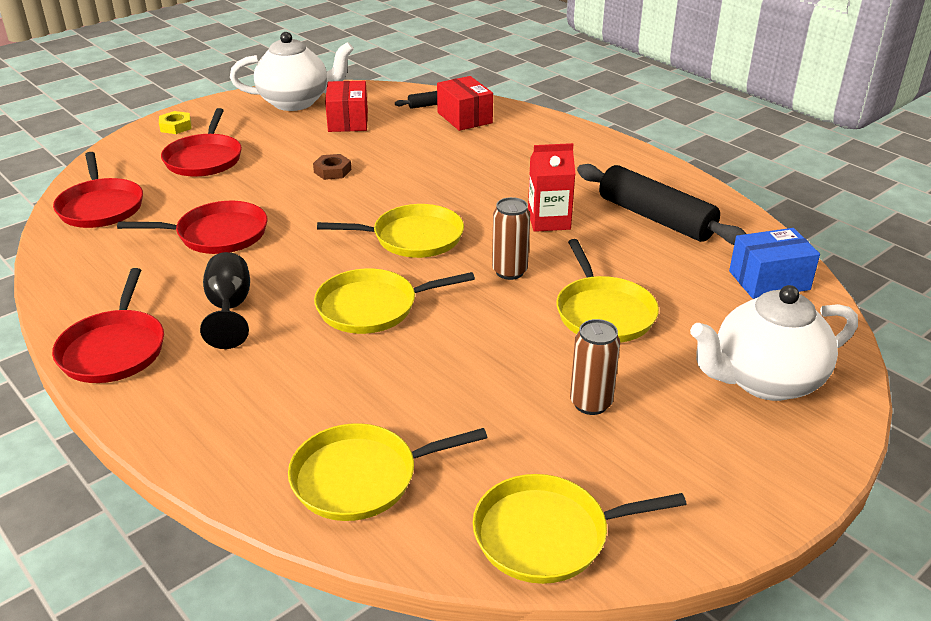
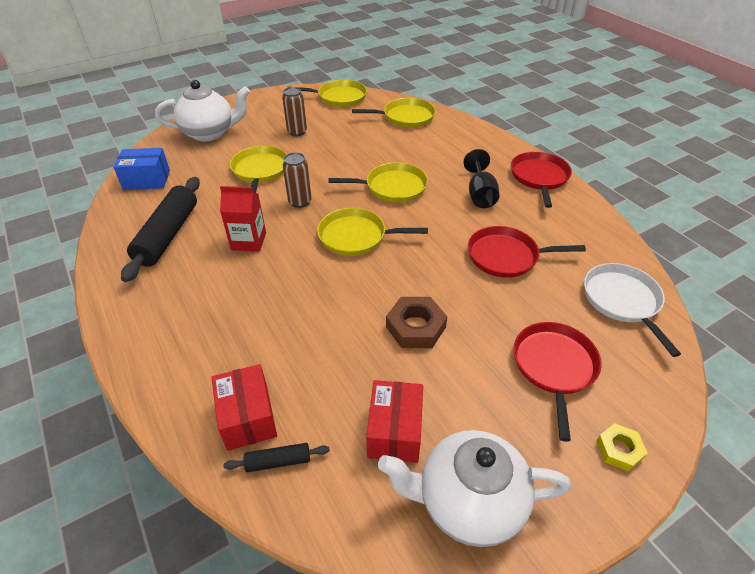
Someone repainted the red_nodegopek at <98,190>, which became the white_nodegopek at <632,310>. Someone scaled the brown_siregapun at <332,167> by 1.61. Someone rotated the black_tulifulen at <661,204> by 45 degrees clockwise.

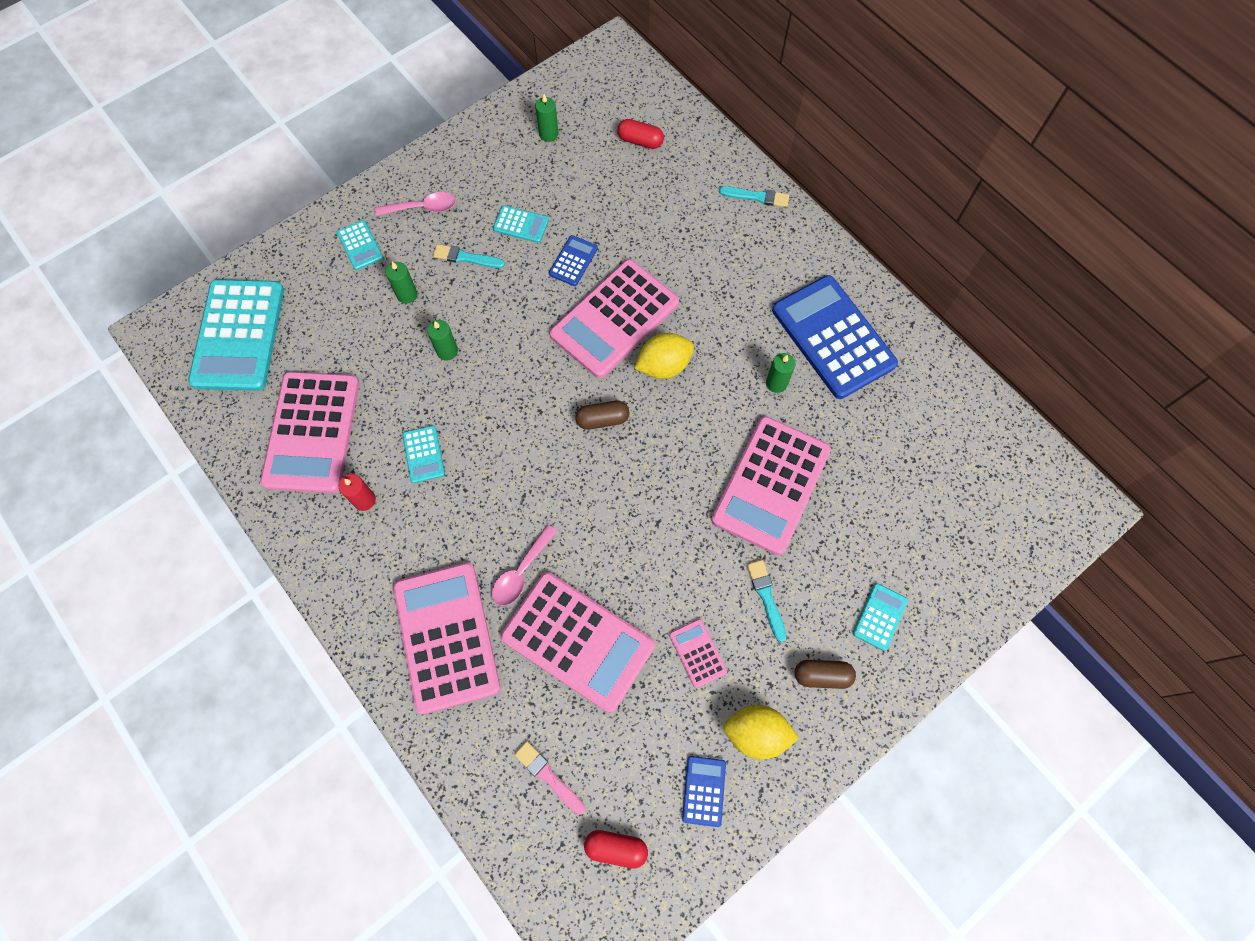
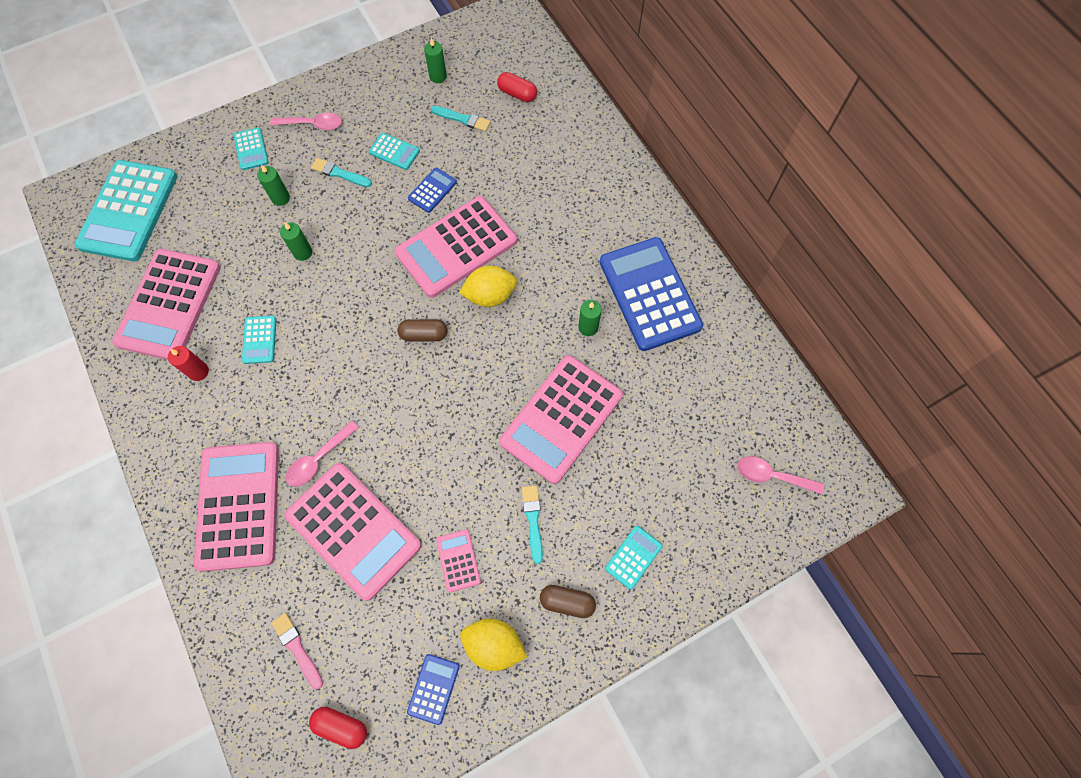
Someone carried the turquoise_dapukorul from <754,196> to <461,119>. Someone put down the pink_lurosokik at <780,475>.

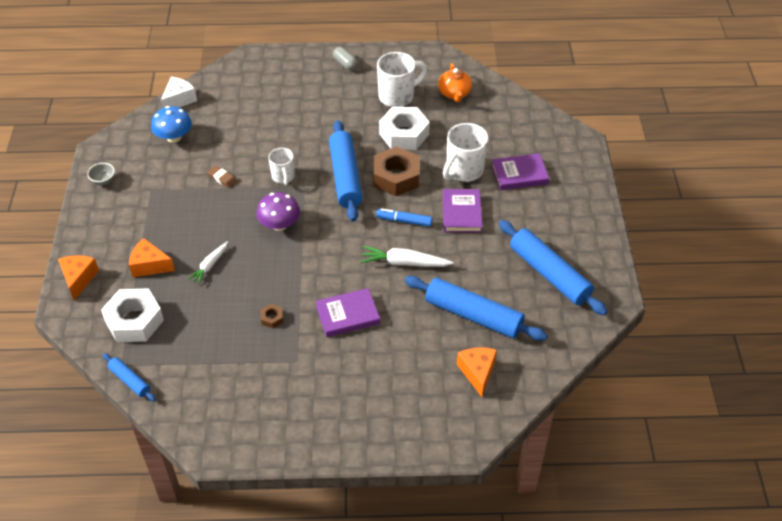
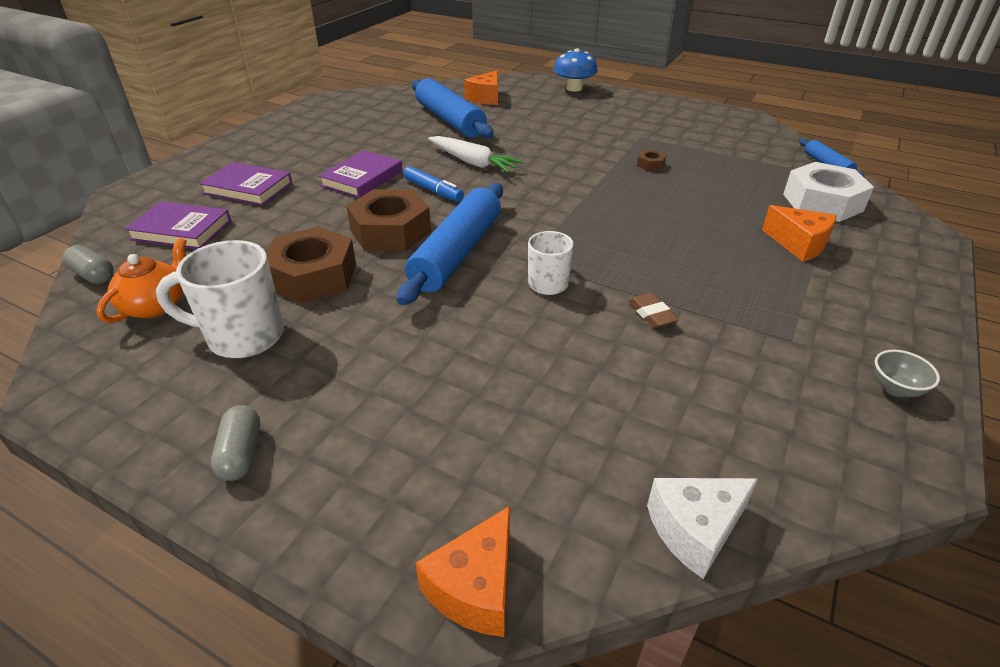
Someone carried the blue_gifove from <171,124> to <576,70>. Someone repainted the white_siregapun at <404,128>, which became the brown_siregapun at <311,265>. Someone took away the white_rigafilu at <465,152>. Someone took away the purple_gifove at <278,211>. Someone took away the blue_tulifulen at <553,267>. Someone took away the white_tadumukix at <208,263>. Someone carried the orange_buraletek from <78,278> to <462,571>. Someone carried the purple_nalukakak from <348,312> to <178,225>. Someone put down the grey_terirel at <88,264>.

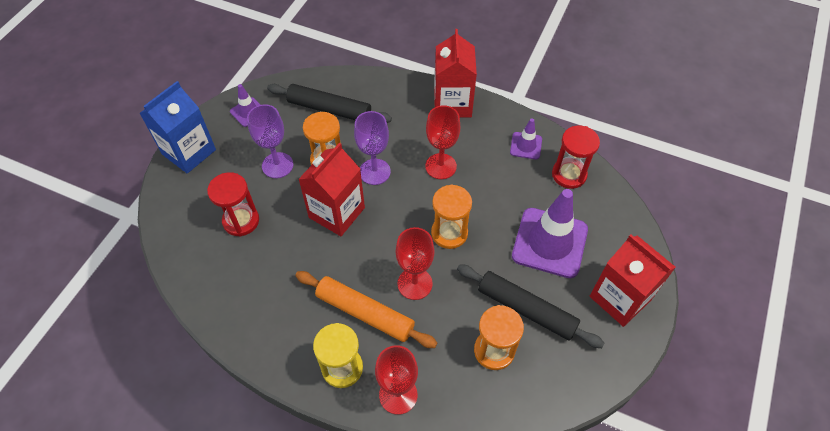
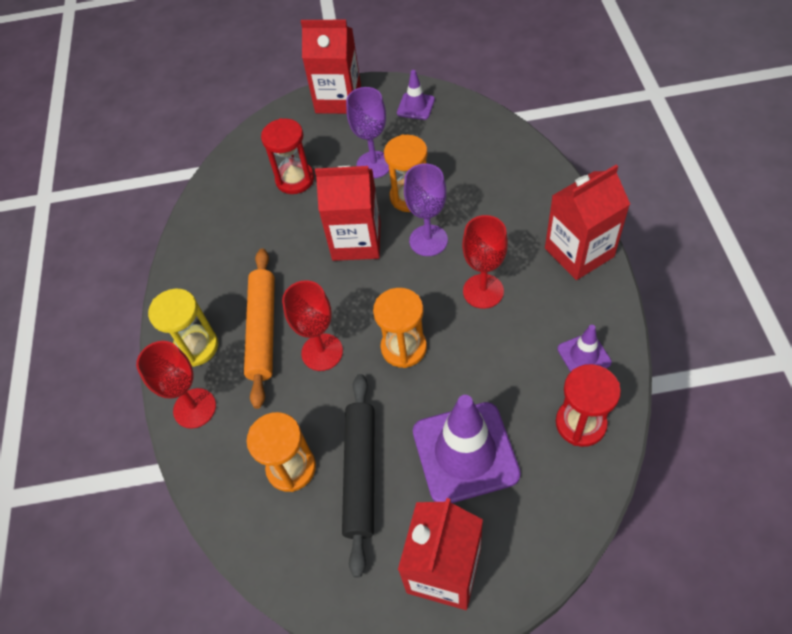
Someone repainted the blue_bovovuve at <178,127>, which became the red_bovovuve at <331,67>. Someone took away the black_tulifulen at <329,103>.

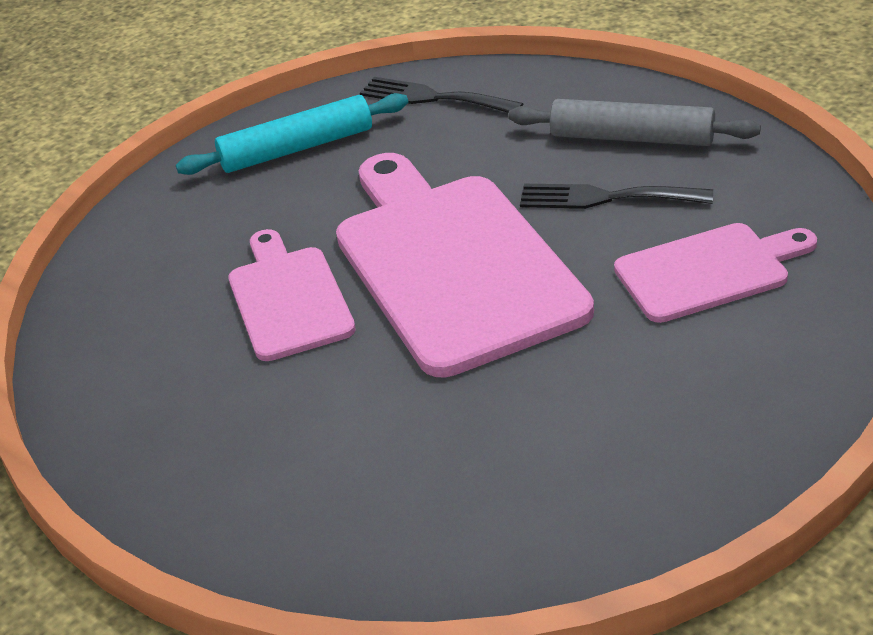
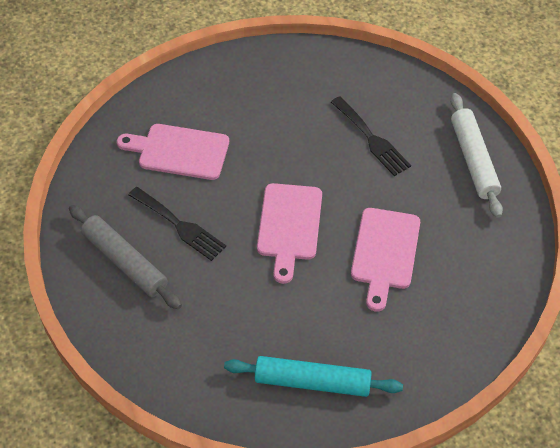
Someone carried the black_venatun from <441,95> to <371,136>. Someone scaled the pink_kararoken at <465,265> by 0.55. Someone put down the white_tulifulen at <476,155>.

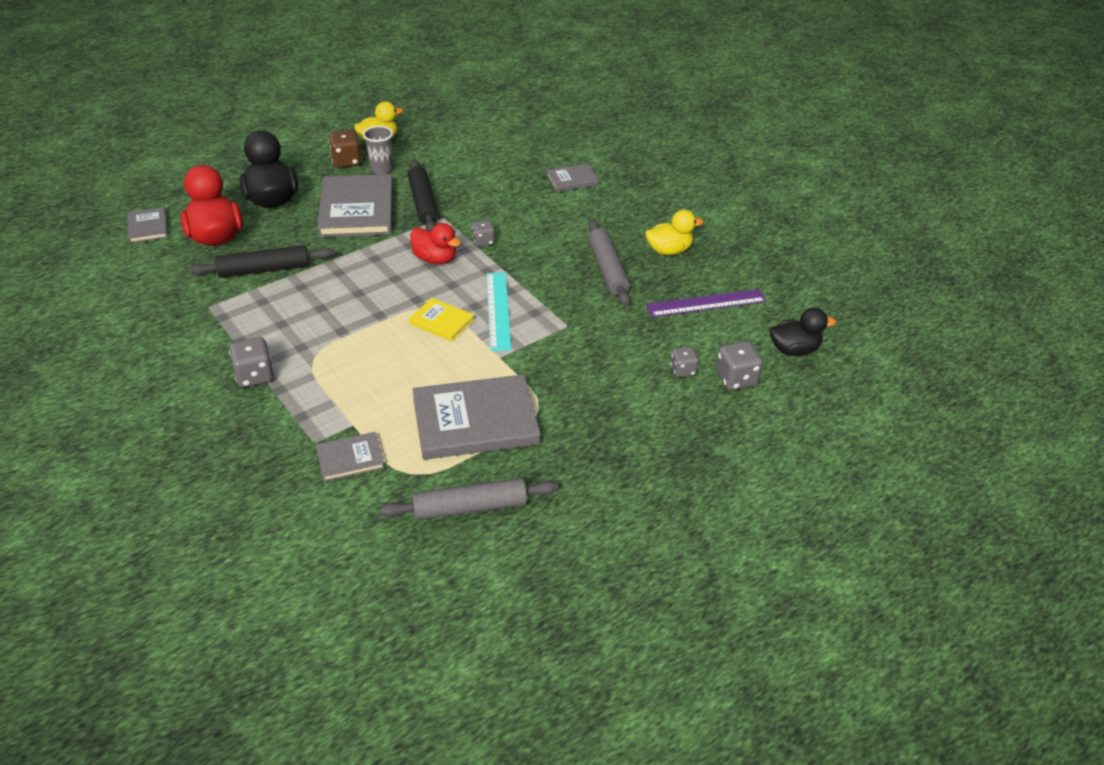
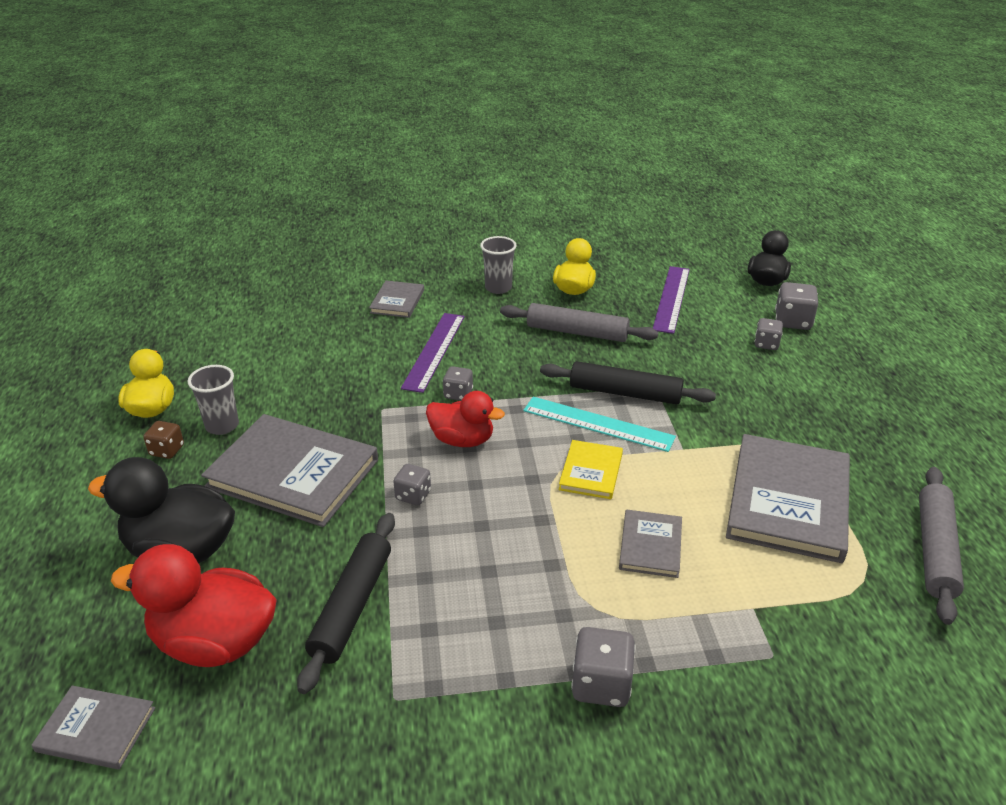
Someone scaled the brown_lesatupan at <345,149> by 0.64. Someone carried the black_tulifulen from <423,195> to <628,382>. Someone rotated the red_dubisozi at <435,243> by 45 degrees clockwise. Someone rotated the yellow_nalukakak at <442,319> by 45 degrees counterclockwise. Someone carried the grey_nalukakak from <350,457> to <650,544>. Someone put down the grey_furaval at <498,265>. Someone put down the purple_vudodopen at <433,353>. Someone put down the grey_lesatupan at <412,484>.

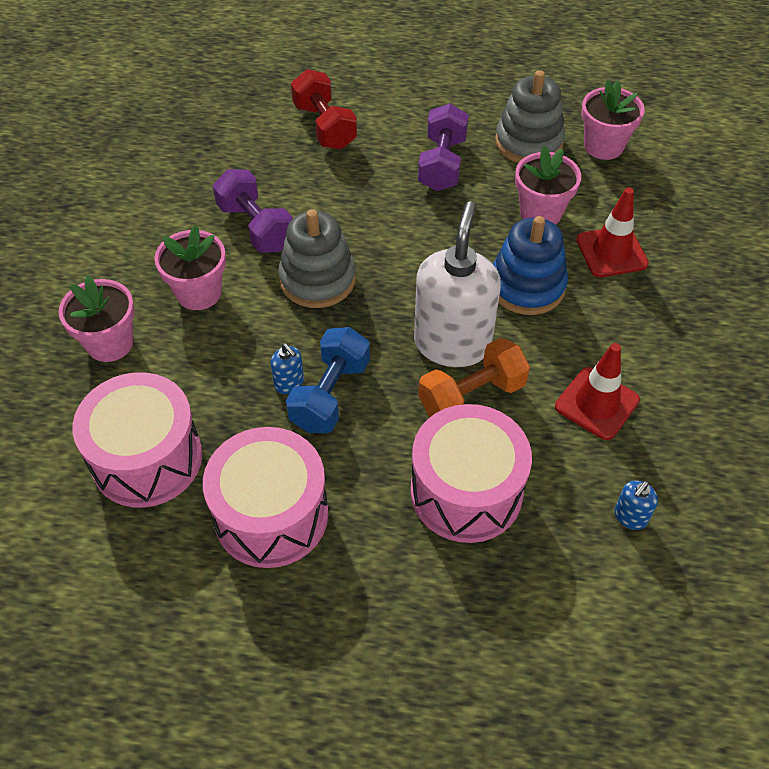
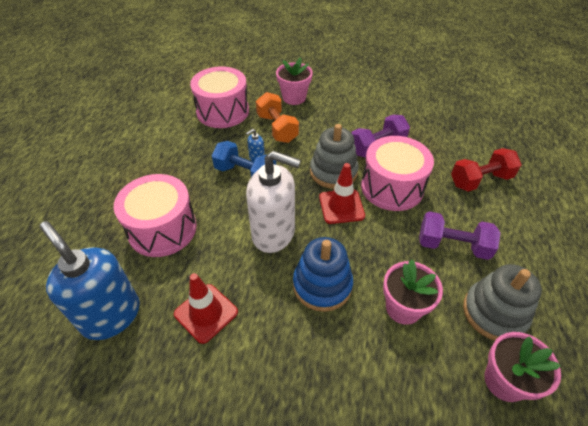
Someone carried the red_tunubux from <612,232> to <342,193>. Someone took away the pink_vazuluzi at <190,267>. Someone carried the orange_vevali from <474,377> to <277,117>. Someone carried the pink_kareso from <265,497> to <397,173>. Someone scaled the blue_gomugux at <636,505> by 2.49.

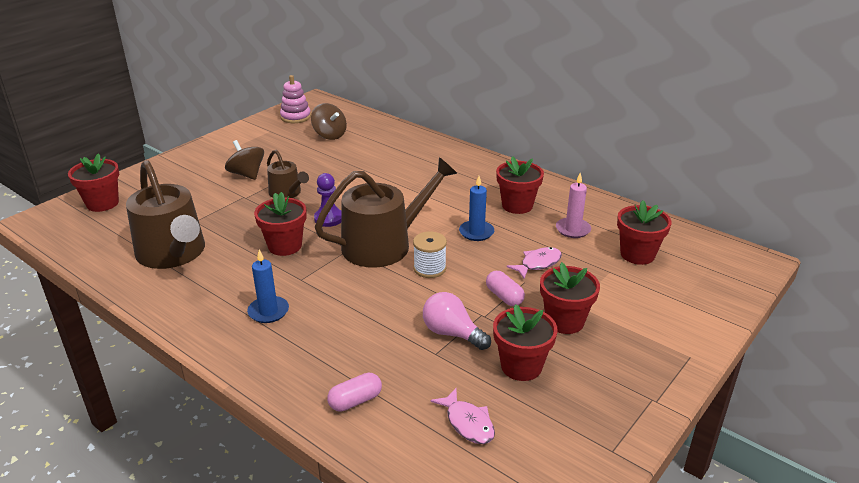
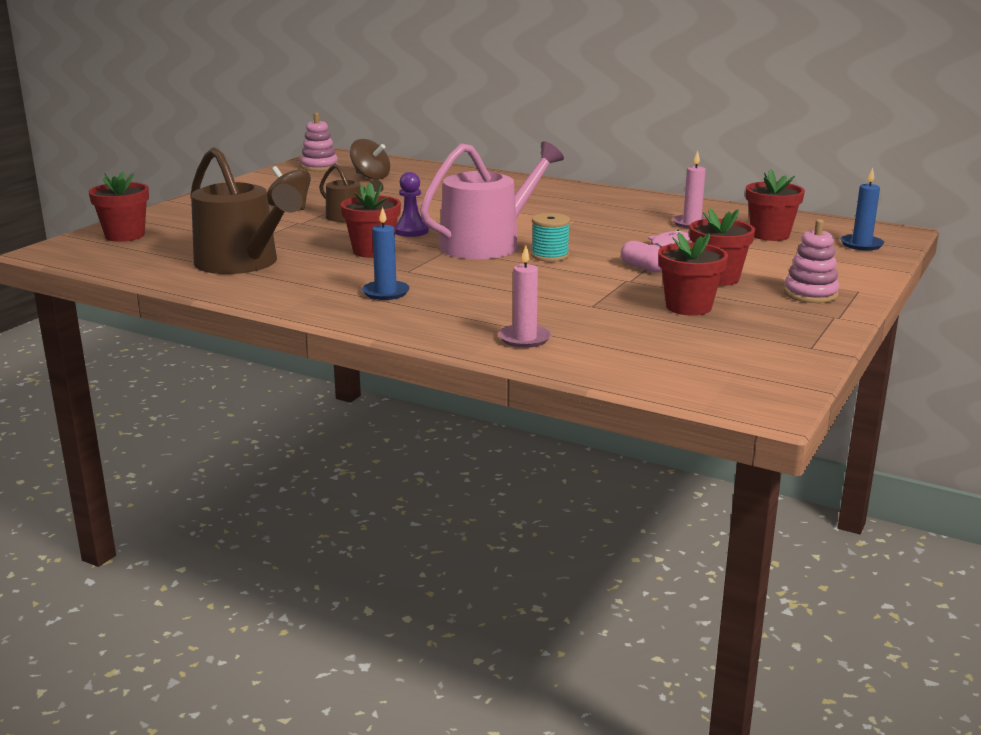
Someone took away the red_vazuluzi at <520,185>. Someone repainted the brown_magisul at <386,212>, which became the pink_magisul at <492,200>. Someone carried the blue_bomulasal from <476,208> to <862,209>. Someone repainted the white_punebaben at <430,254>, which became the turquoise_punebaben at <550,237>. Someone took away the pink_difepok at <457,321>. Someone swapped the pink_terirel at <354,392> for the pink_bomulasal at <524,297>. Someone took away the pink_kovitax at <462,416>. Someone put down the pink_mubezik at <812,261>.

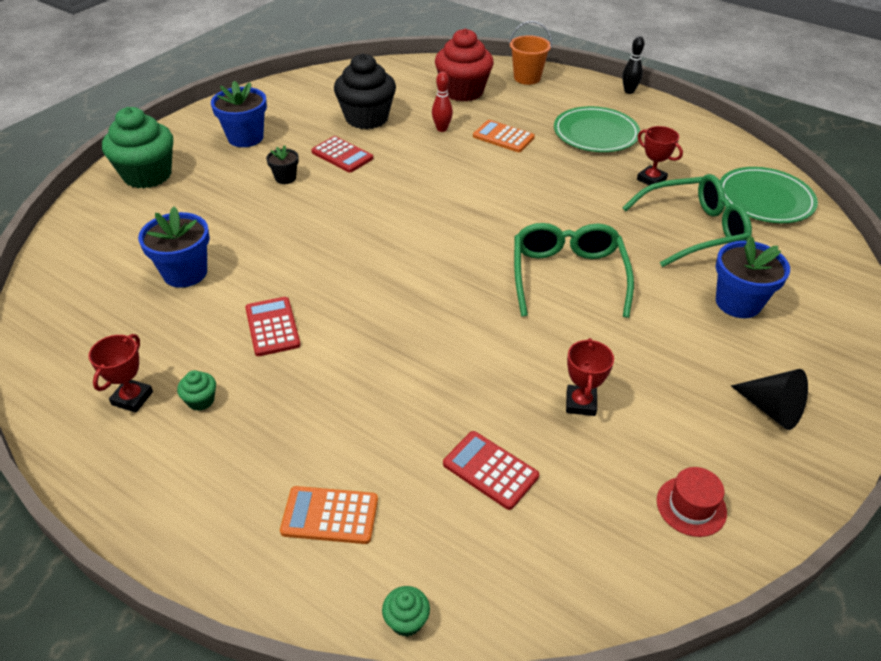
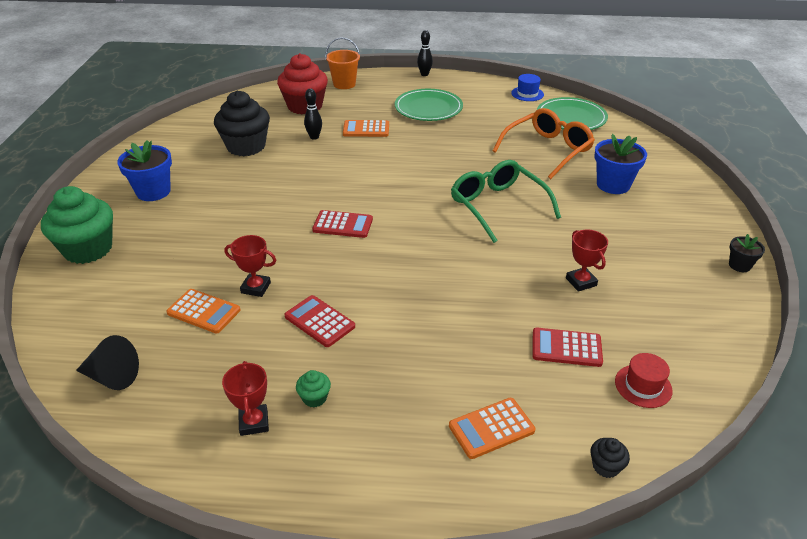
Someone repainted the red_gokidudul at <442,102>, which became the black_gokidudul at <313,114>. Someone carried the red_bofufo from <660,155> to <250,266>. Someone carried the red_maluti from <342,154> to <342,224>. Someone carried the black_vazuluzi from <282,164> to <747,253>. Someone repainted the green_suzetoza at <687,220>, which became the orange_suzetoza at <544,143>. Someone swapped the blue_vazuluzi at <174,247> for the orange_maluti at <203,311>. Someone carried the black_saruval from <769,399> to <107,362>. Someone carried the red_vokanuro from <692,502> to <644,380>. Someone repainted the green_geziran at <406,611>, which became the black_geziran at <610,458>. Someone put down the blue_vokanuro at <527,87>.

